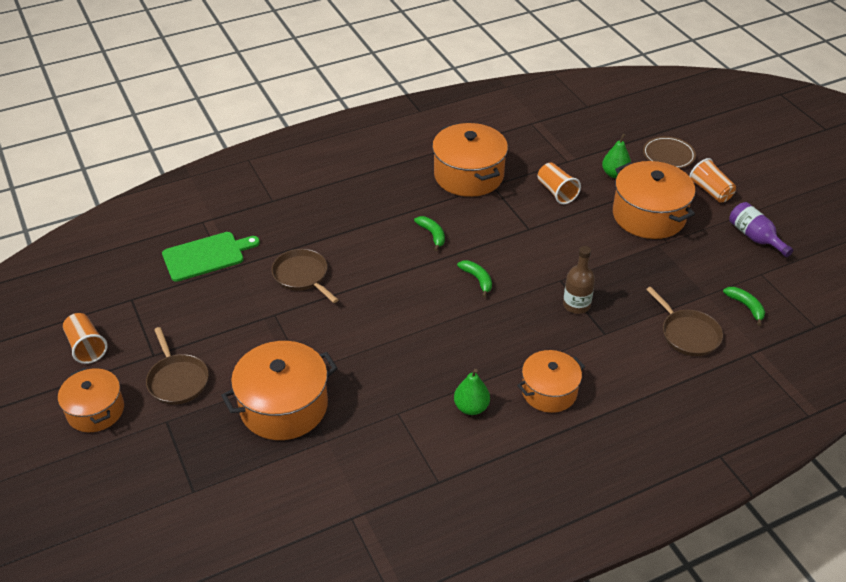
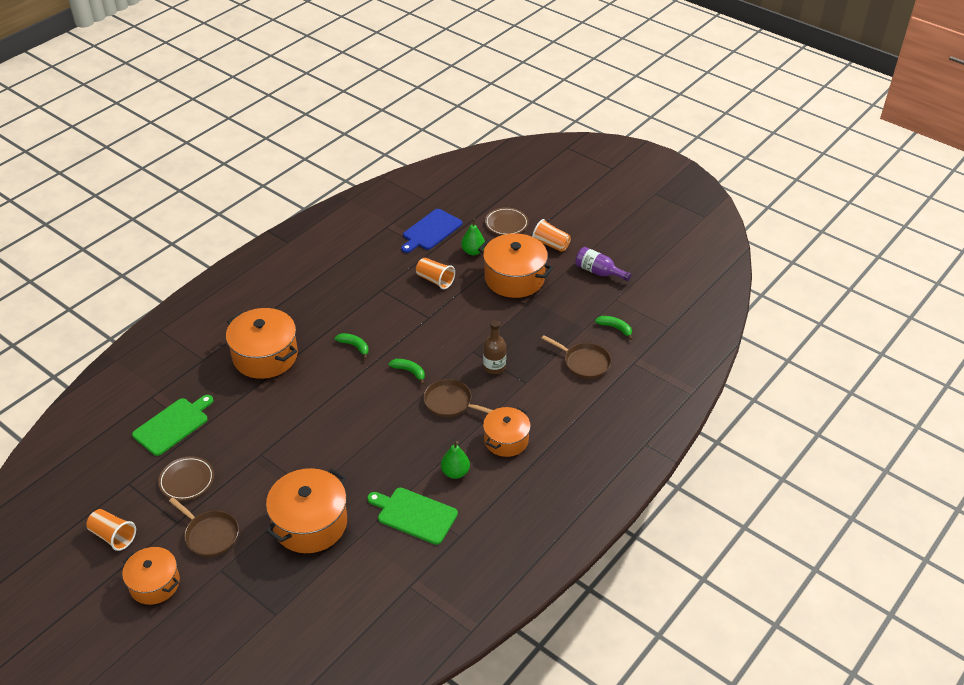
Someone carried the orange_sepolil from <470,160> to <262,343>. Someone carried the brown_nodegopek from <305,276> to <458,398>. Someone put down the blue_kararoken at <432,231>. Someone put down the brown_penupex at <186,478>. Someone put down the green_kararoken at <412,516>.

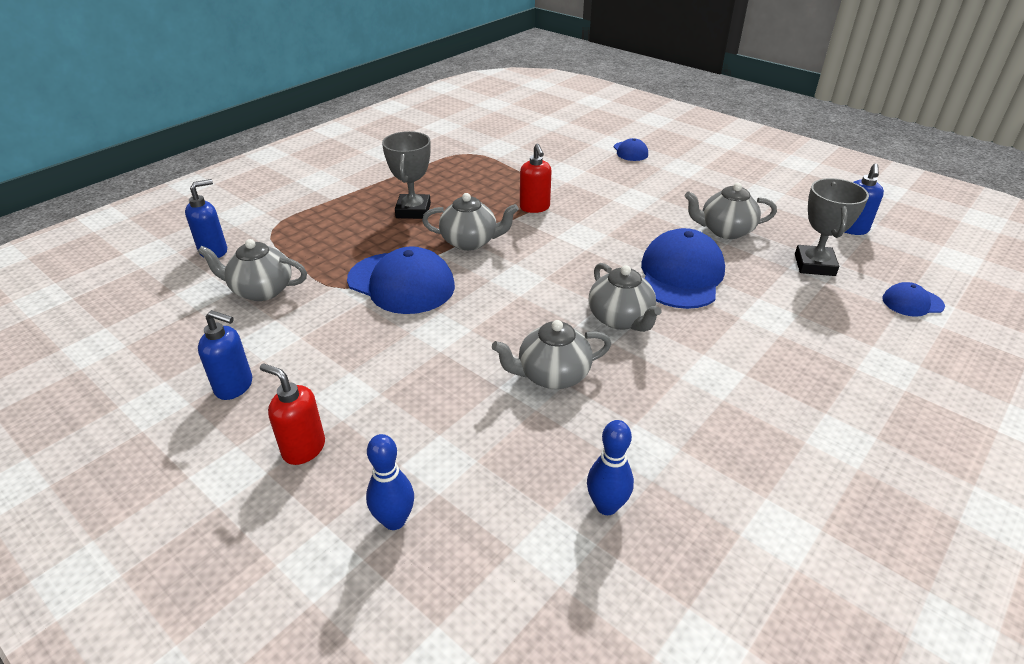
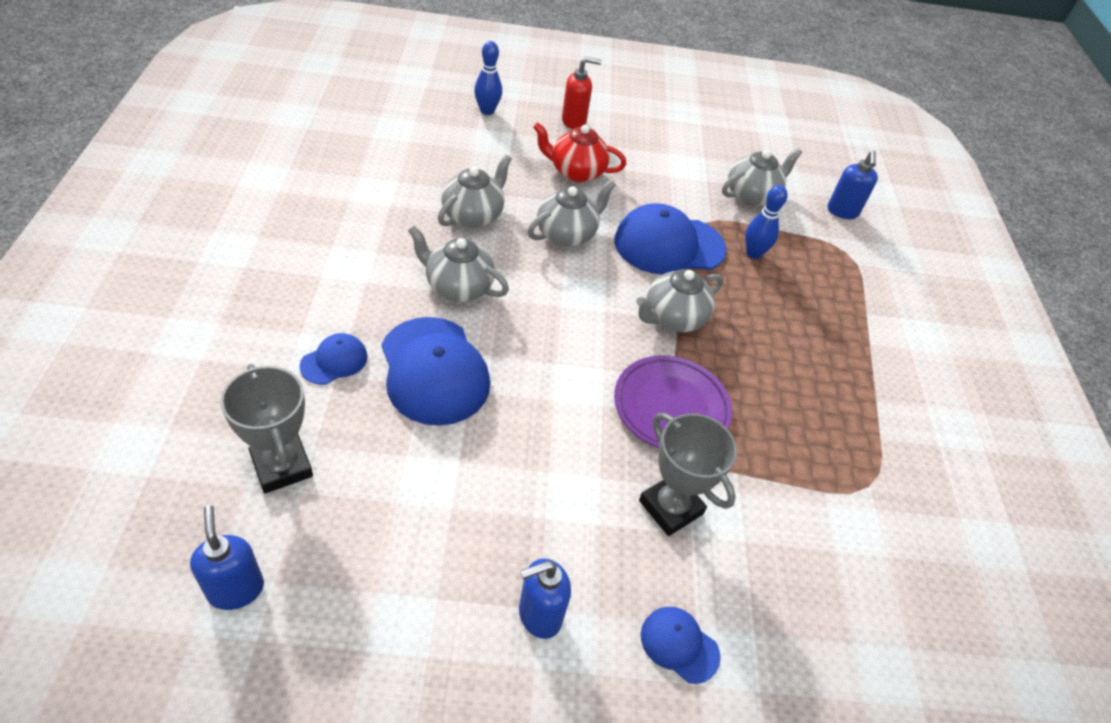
Someone carried the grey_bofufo from <406,175> to <688,474>. Someone swapped the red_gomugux at <536,178> for the purple_penupex at <673,401>. Someone carried the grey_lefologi from <731,211> to <572,213>. Someone carried the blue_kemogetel from <913,299> to <333,359>. Someone carried the blue_gomugux from <225,355> to <545,598>. Someone carried the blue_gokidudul from <610,467> to <766,222>. Someone put down the red_lefologi at <579,152>.

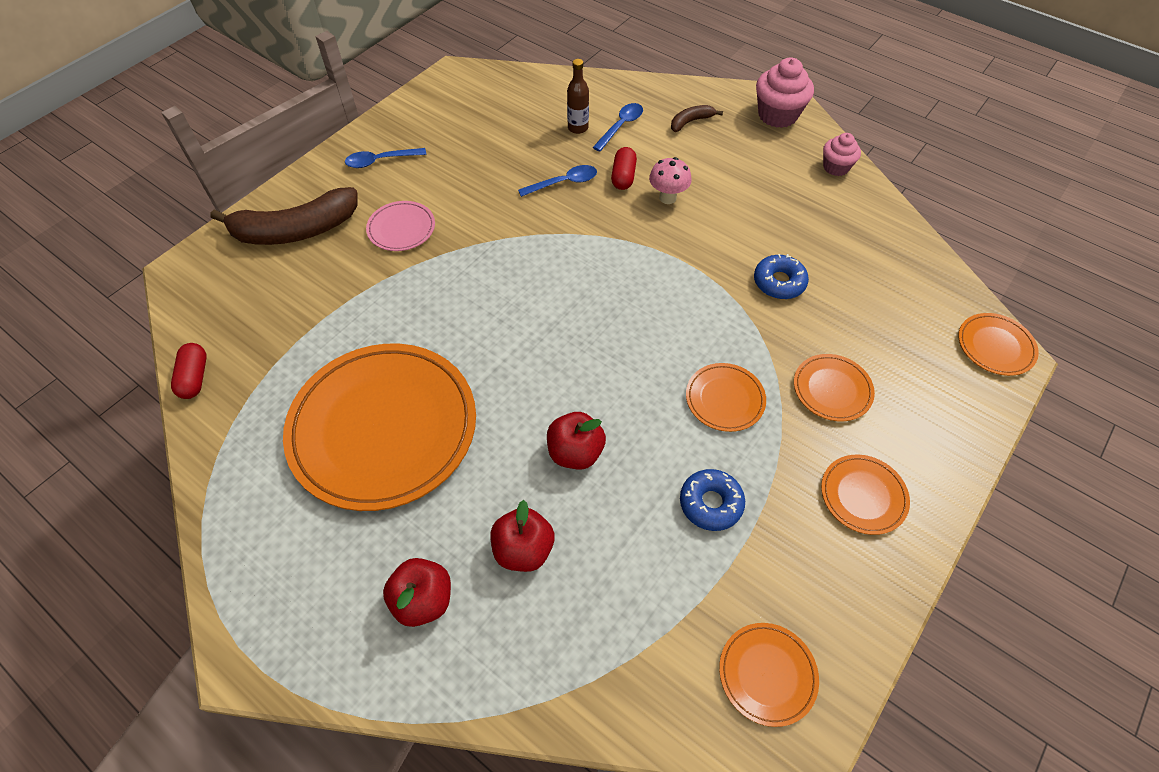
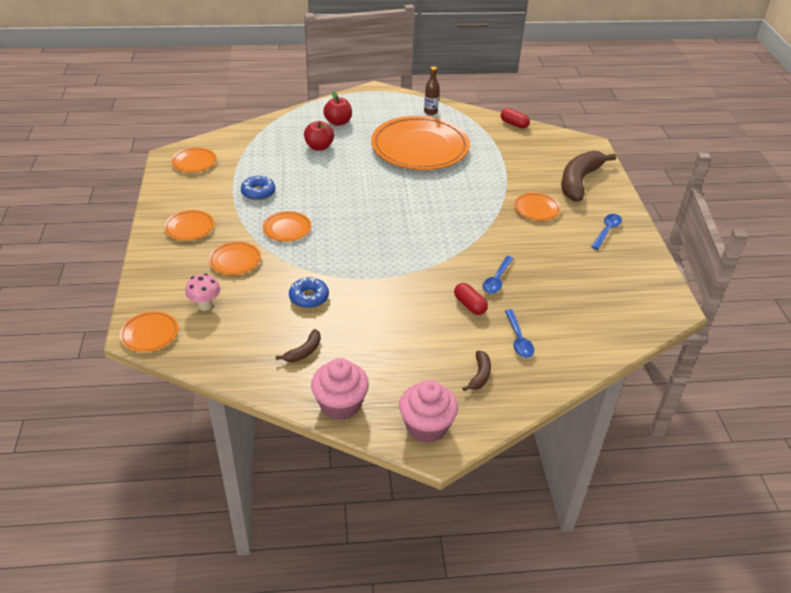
Someone carried the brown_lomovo from <578,96> to <432,90>. Someone scaled the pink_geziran at <842,154> by 1.62. Someone carried the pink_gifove from <670,180> to <202,292>. Someone repainted the pink_penupex at <400,226>, which became the orange_penupex at <537,207>. Someone took away the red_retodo at <576,441>. Someone put down the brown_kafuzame at <298,345>.

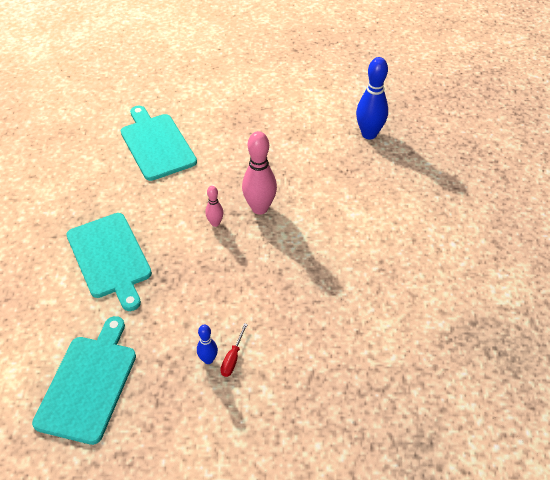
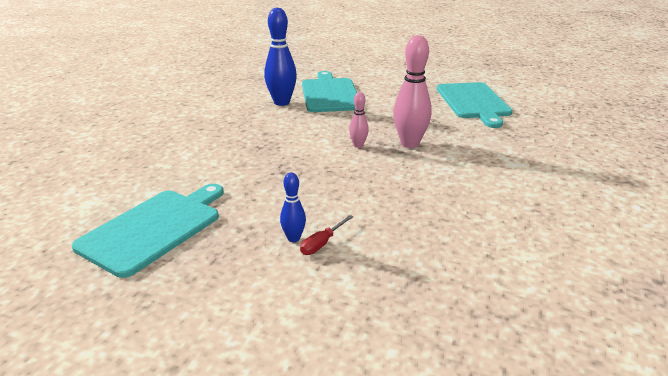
Someone carried the blue_gokidudul from <372,98> to <280,56>. Someone carried the turquoise_kararoken from <109,262> to <474,105>.

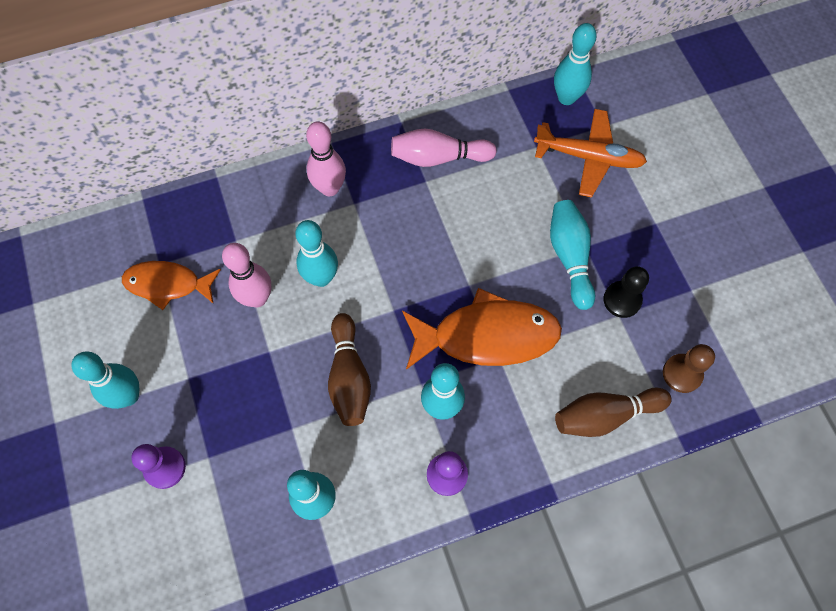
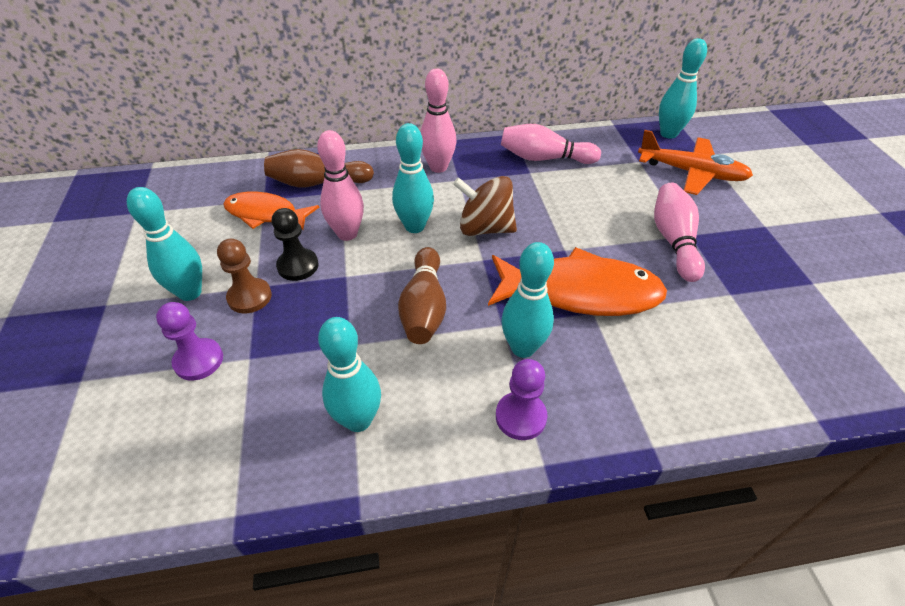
Someone repainted the turquoise_gokidudul at <572,255>, which became the pink_gokidudul at <679,232>. Someone carried the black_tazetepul from <626,292> to <295,244>. Someone carried the brown_tazetepul from <689,368> to <244,276>. Someone carried the brown_gokidudul from <613,412> to <319,168>. Someone put down the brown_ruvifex at <485,206>.

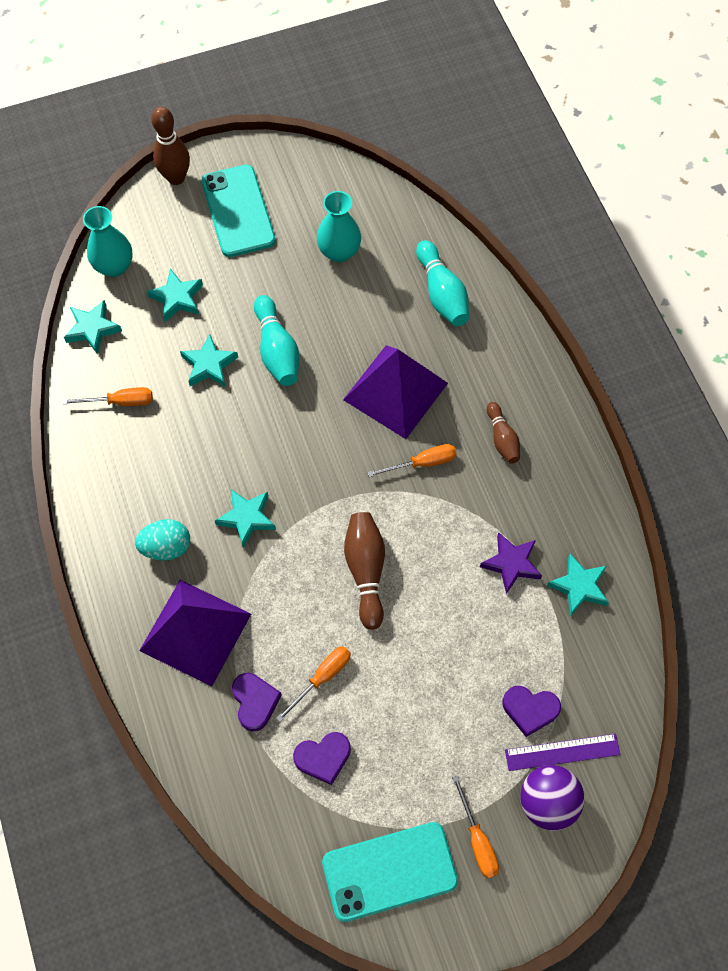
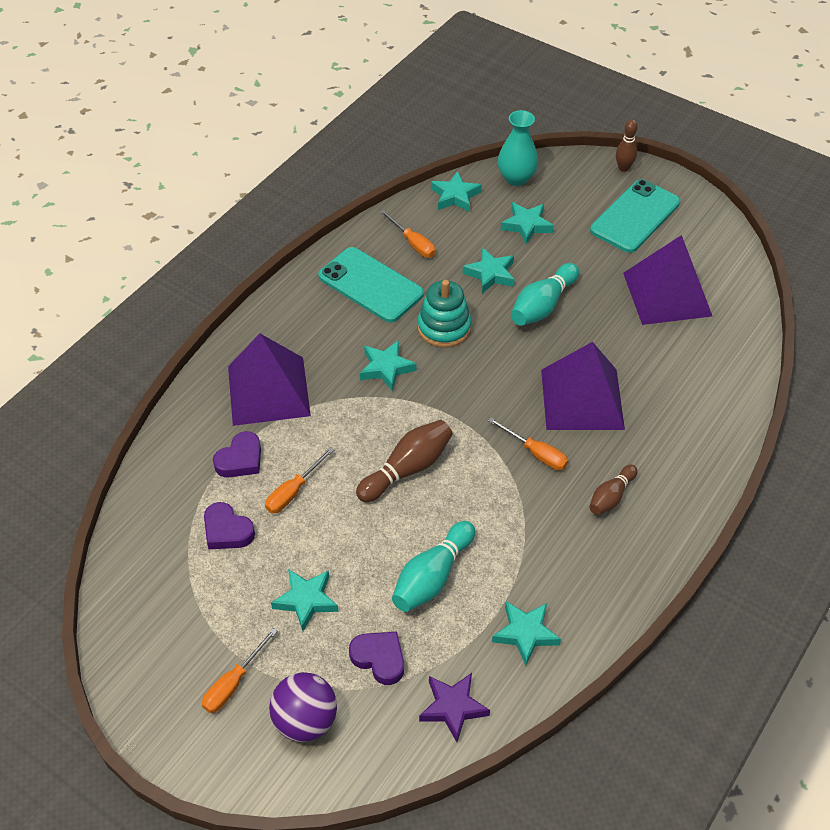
Someone scaled the brown_gokidudul at <170,146> by 0.63. Someone swapped the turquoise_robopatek at <339,226> for the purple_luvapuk at <667,280>. Someone carried the turquoise_gokidudul from <442,283> to <433,566>. Someone took away the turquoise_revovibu at <162,540>. Someone carried the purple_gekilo from <511,563> to <454,707>. Someone rotated the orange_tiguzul at <313,684> by 120 degrees clockwise. Someone rotated the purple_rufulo at <531,711> by 150 degrees clockwise. Someone took away the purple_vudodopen at <562,752>. Someone carried the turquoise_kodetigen from <390,872> to <371,285>. Someone put down the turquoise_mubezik at <444,314>. Someone put down the turquoise_gekilo at <305,600>.

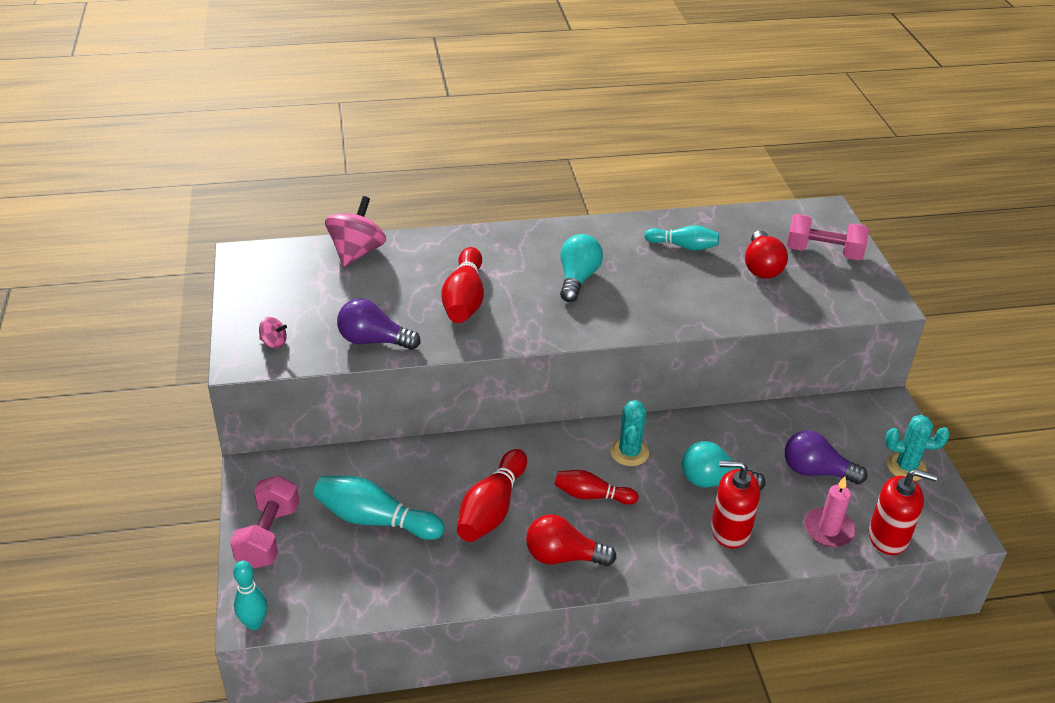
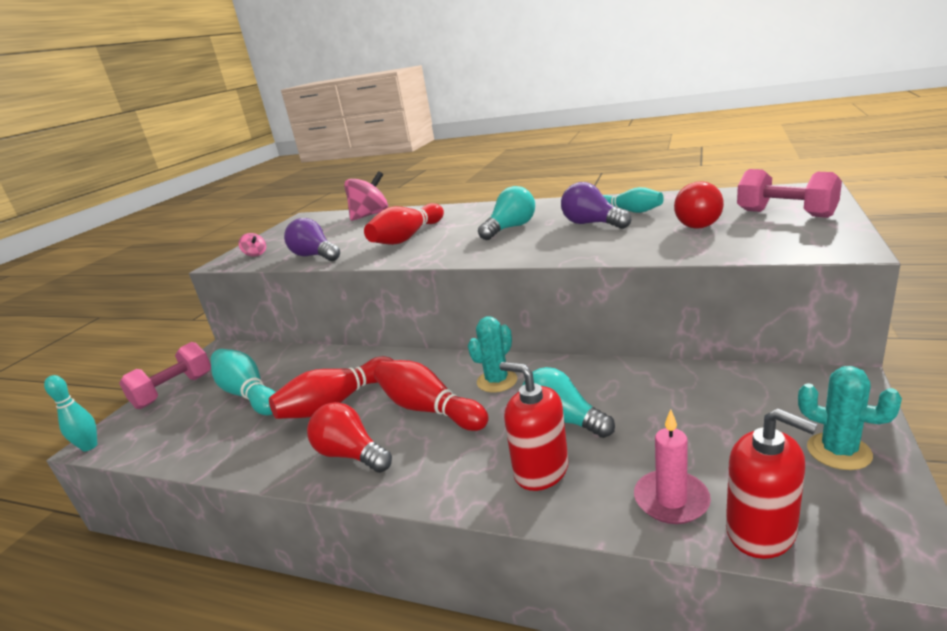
Someone carried the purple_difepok from <826,457> to <596,205>. Someone scaled the red_gokidudul at <596,487> by 1.56.

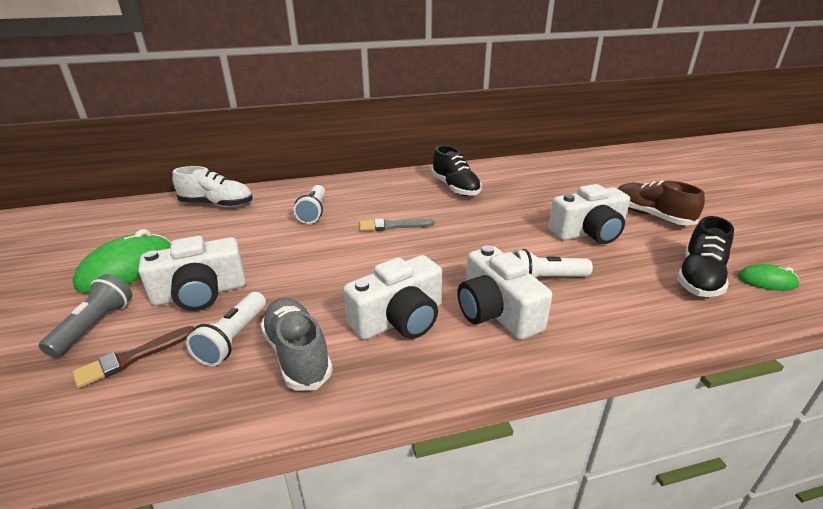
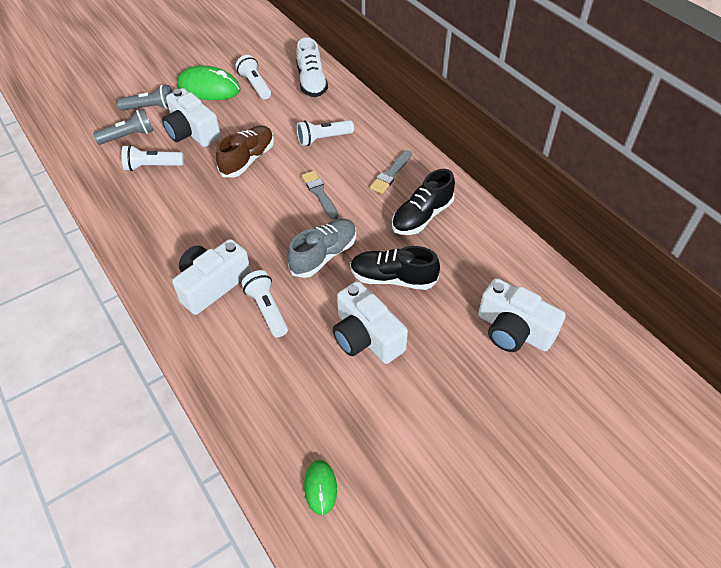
Someone carried the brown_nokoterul from <661,202> to <245,151>. Someone carried the black_nokoterul from <705,256> to <395,268>. Someone carried the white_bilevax from <392,297> to <522,315>. Someone carried the grey_nokoterul from <296,344> to <321,248>. Someone swapped the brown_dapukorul at <133,357> for the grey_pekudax at <123,127>. Someone put down the white_pekudax at <253,77>. Someone put down the grey_dapukorul at <391,172>.

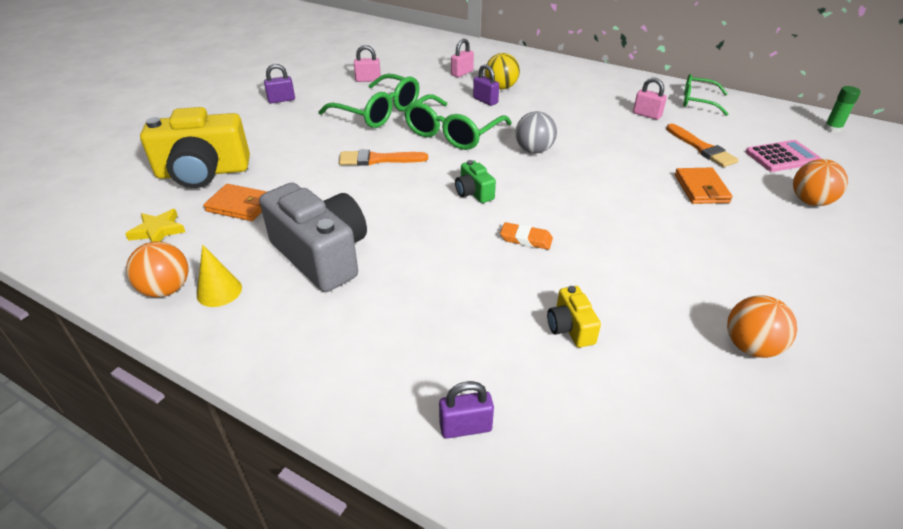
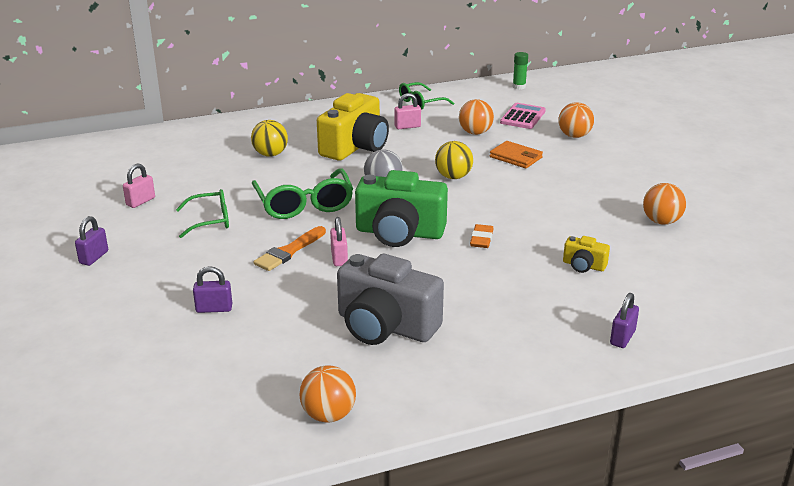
Someone carried the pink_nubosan from <462,58> to <339,241>. Someone carried the purple_nubosan from <486,85> to <212,289>. Someone scaled the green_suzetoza at <369,101> by 0.64. Someone carried the yellow_bilevax from <195,147> to <353,127>. Someone swapped the orange_dapukorul at <702,145> for the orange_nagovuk at <476,117>. Someone scaled the green_bilevax at <475,181> by 2.19. Someone rotated the grey_bilevax at <313,237> by 150 degrees counterclockwise. Someone took away the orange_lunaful at <235,202>. Someone took away the yellow_gekilo at <155,225>. Someone rotated the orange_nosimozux at <526,236> by 45 degrees counterclockwise. Someone took away the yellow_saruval at <219,276>. Someone put down the yellow_nagovuk at <454,160>.

